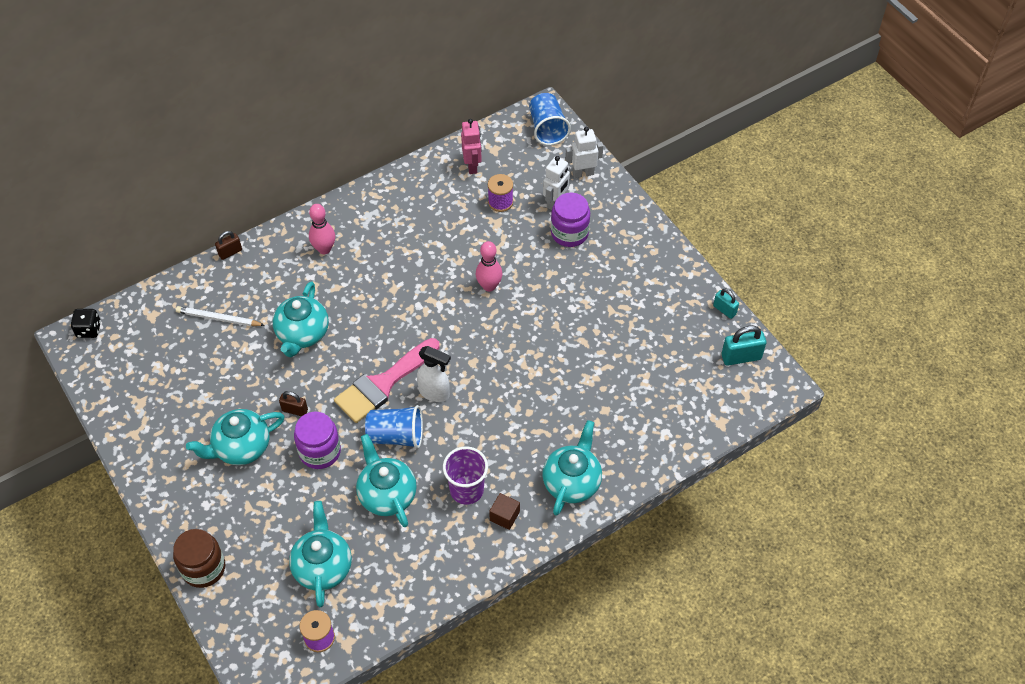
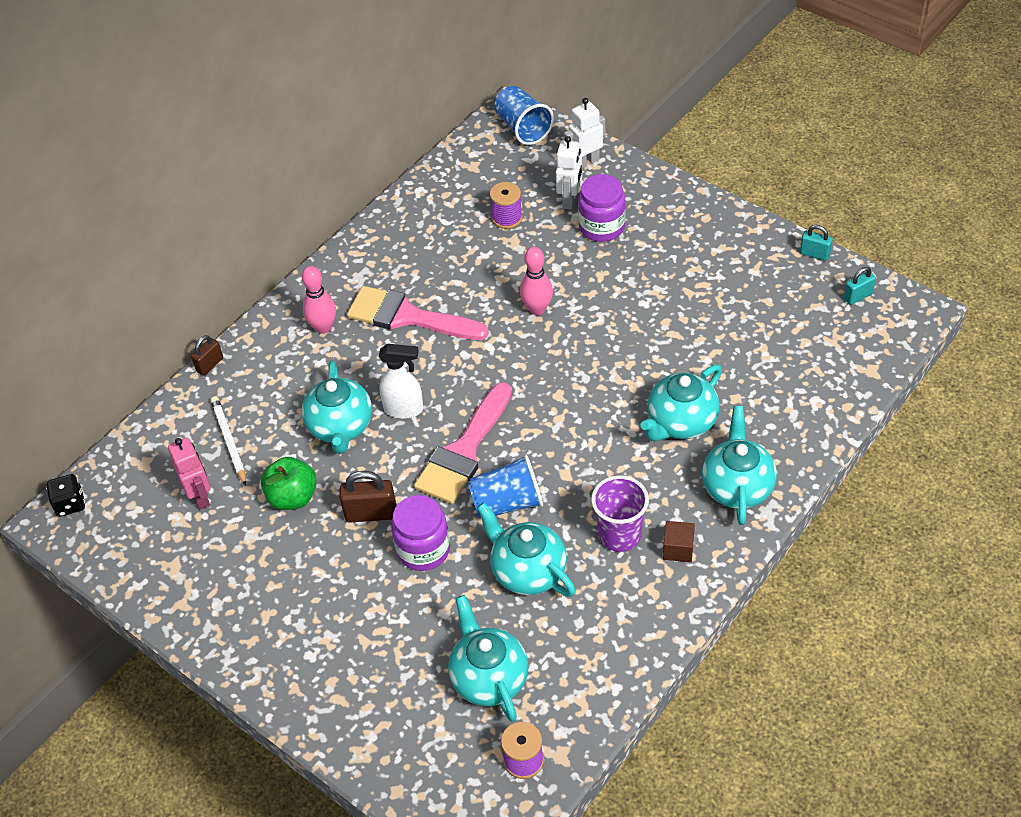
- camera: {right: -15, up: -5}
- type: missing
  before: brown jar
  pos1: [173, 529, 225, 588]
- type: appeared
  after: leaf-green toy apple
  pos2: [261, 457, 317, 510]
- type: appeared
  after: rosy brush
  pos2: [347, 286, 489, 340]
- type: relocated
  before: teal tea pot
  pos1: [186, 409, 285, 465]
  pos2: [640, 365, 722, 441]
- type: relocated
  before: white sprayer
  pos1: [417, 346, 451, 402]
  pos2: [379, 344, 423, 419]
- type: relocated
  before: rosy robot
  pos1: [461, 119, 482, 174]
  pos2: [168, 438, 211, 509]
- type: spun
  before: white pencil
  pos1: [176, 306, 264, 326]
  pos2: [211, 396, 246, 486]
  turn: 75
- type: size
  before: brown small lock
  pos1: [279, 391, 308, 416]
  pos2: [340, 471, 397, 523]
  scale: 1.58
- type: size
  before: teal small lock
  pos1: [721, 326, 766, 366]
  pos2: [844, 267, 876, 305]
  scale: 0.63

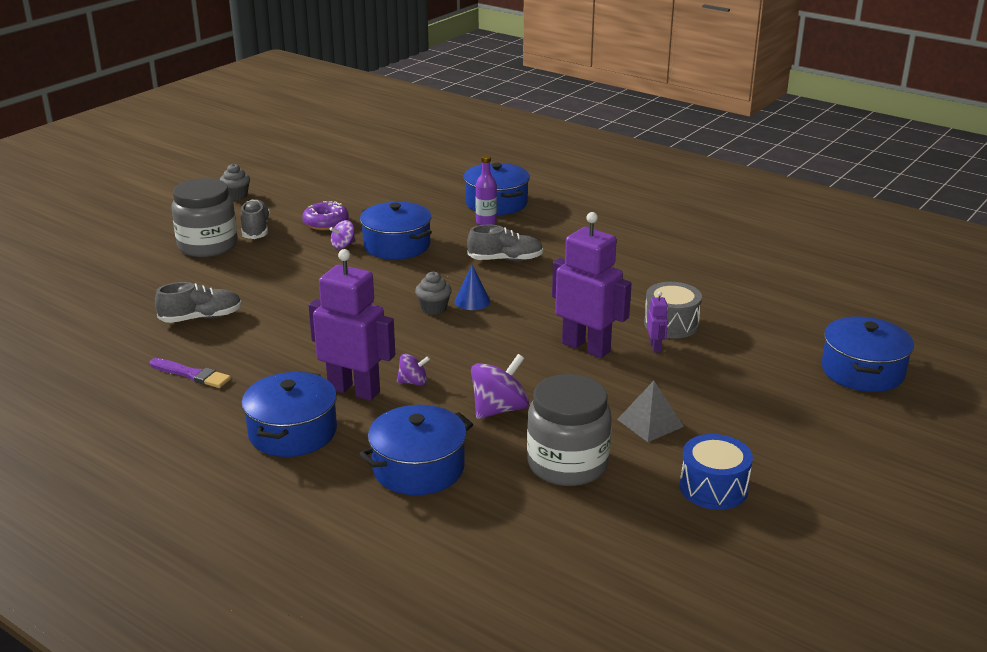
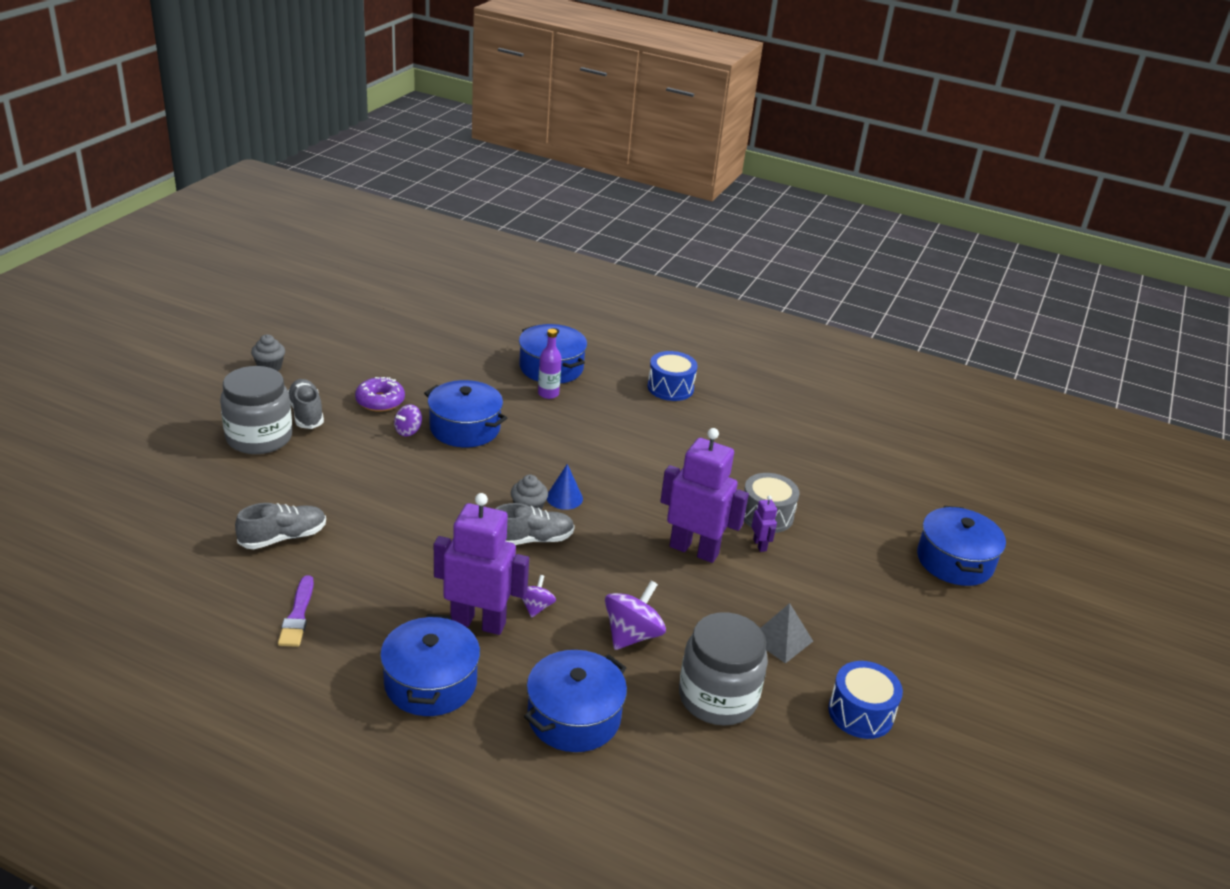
- camera: {right: -15, up: 5}
- type: appeared
  after: royal blue drum
  pos2: [648, 351, 698, 401]
- type: relocated
  before: gray sneaker
  pos1: [467, 225, 543, 261]
  pos2: [495, 503, 575, 545]
- type: spun
  before: royal purple brush
  pos1: [150, 358, 231, 388]
  pos2: [278, 575, 314, 647]
  turn: 75
- type: spun
  before: royal purple whirligig
  pos1: [397, 354, 430, 386]
  pos2: [521, 575, 556, 618]
  turn: -60

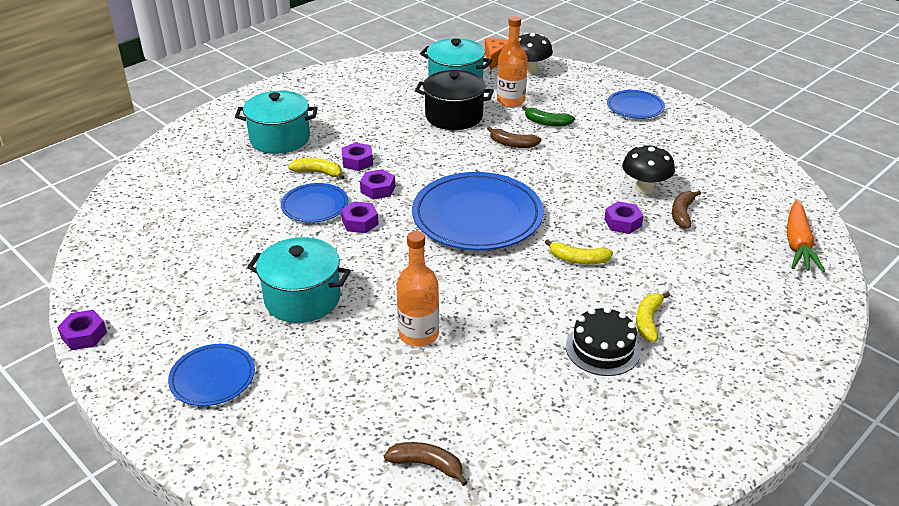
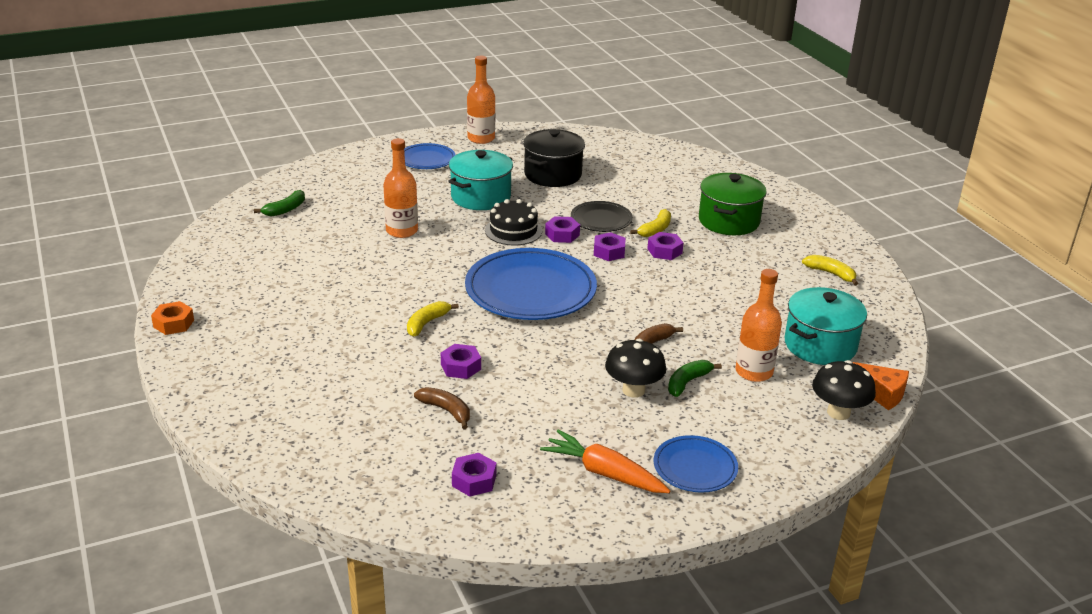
- camera: {right: 110, up: -5}
- type: appeared
  after: orange-coloured hexagon nut
  pos2: [151, 301, 194, 335]
- type: appeared
  after: orange-coloured bottle
  pos2: [467, 56, 495, 144]
- type: relocated
  before: royal purple hexagon nut
  pos1: [57, 310, 107, 350]
  pos2: [452, 453, 496, 497]
- type: relocated
  before: black pot
  pos1: [415, 70, 494, 130]
  pos2: [523, 129, 585, 187]
- type: relocated
  before: black gateau
  pos1: [566, 307, 641, 376]
  pos2: [485, 199, 542, 246]
- type: relocated
  before: black toadstool
  pos1: [622, 145, 675, 194]
  pos2: [605, 339, 666, 398]
- type: relocated
  before: yellow banana
  pos1: [636, 292, 670, 342]
  pos2: [802, 255, 858, 286]
- type: relocated
  before: orange-coloured root vegetable
  pos1: [787, 200, 825, 272]
  pos2: [540, 430, 670, 493]
- type: colour
  before: teal pot
  after: leaf-green pot
  pos1: [235, 91, 318, 154]
  pos2: [699, 173, 767, 235]
- type: colour
  before: royal blue flat dish
  after: black flat dish
  pos1: [281, 183, 348, 223]
  pos2: [571, 201, 633, 232]
- type: colour
  before: brown banana
  after: leaf-green banana
  pos1: [384, 442, 468, 486]
  pos2: [254, 190, 305, 217]

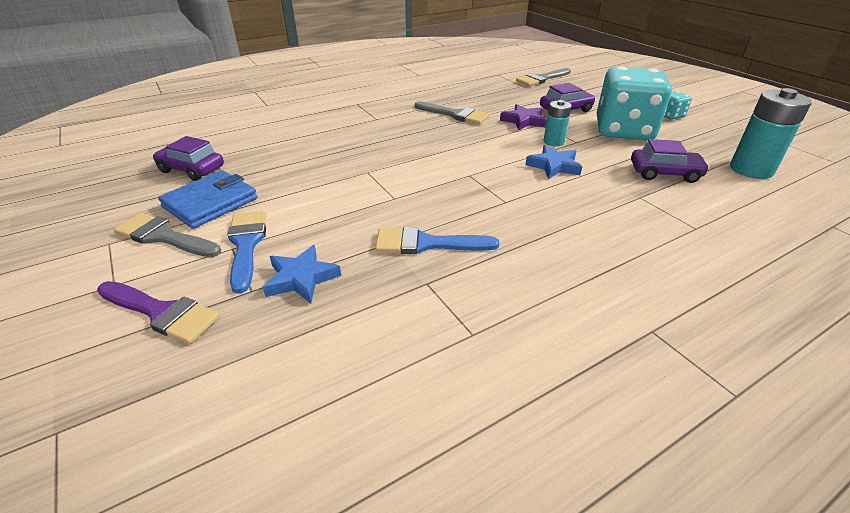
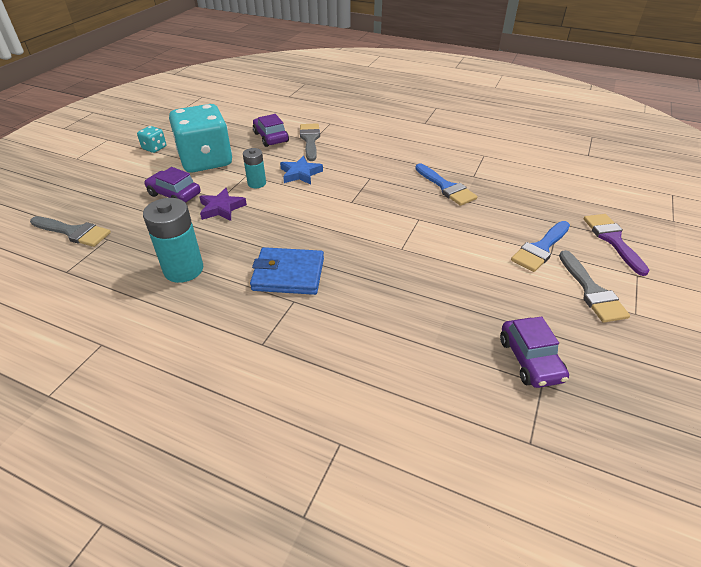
- camera: {right: -125, up: 5}
- type: missing
  before: royal blue star shape
  pos1: [263, 245, 341, 304]
- type: relocated
  before: royal blue wallet
  pos1: [158, 170, 258, 229]
  pos2: [250, 247, 324, 295]
- type: relocated
  before: gray brush
  pos1: [415, 101, 489, 124]
  pos2: [300, 123, 320, 161]
- type: relocated
  before: teal AA battery
  pos1: [730, 88, 812, 179]
  pos2: [143, 198, 204, 283]

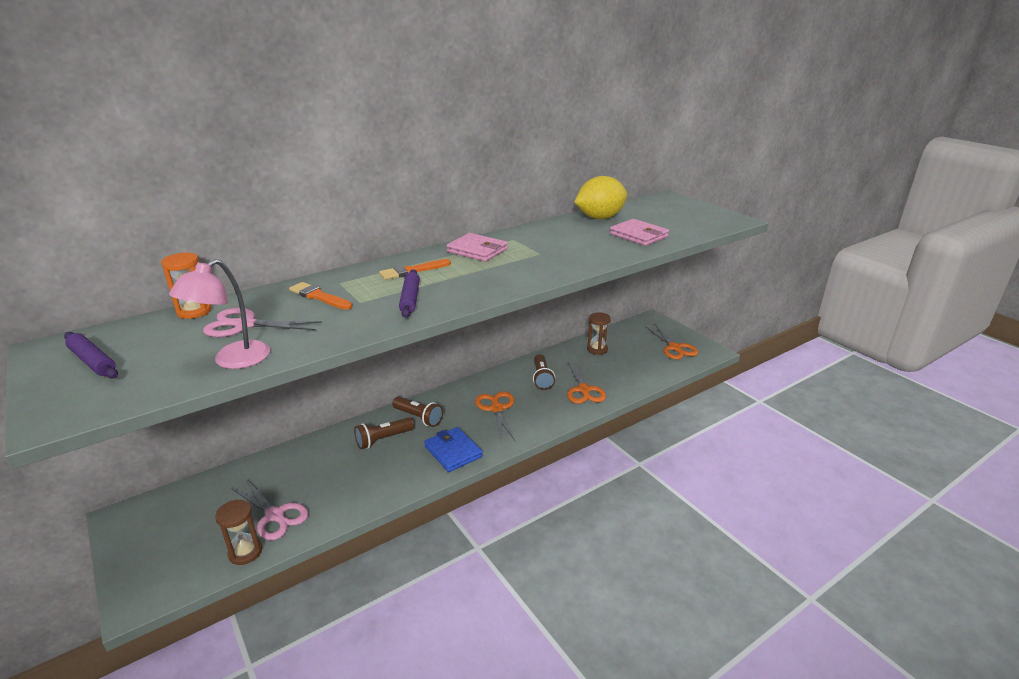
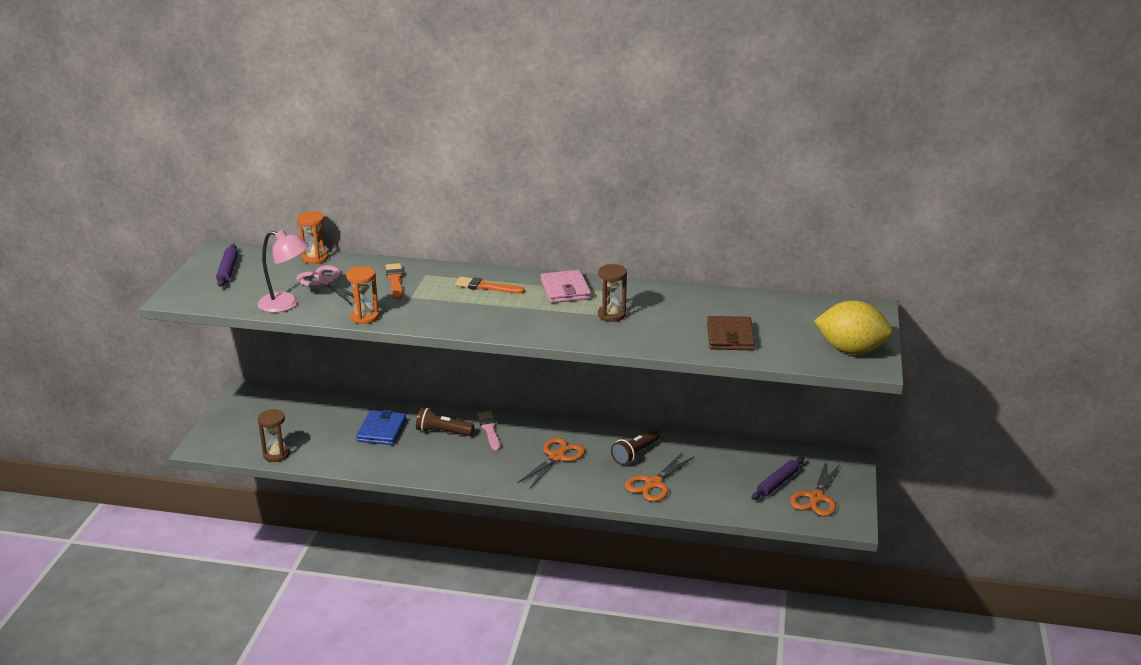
- camera: {right: 45, up: 0}
- type: missing
  before: rosy pair of scissors
  pos1: [231, 480, 308, 540]
- type: appeared
  after: orange-coloured sand timer
  pos2: [346, 266, 379, 324]
- type: relocated
  before: royal purple dough roller
  pos1: [399, 269, 420, 318]
  pos2: [751, 457, 804, 500]
- type: relocated
  before: royal blue wallet
  pos1: [424, 427, 483, 472]
  pos2: [356, 409, 406, 445]
- type: relocated
  before: yellow lemon
  pos1: [575, 176, 627, 219]
  pos2: [814, 300, 893, 354]
- type: relocated
  before: brown sand timer
  pos1: [587, 312, 611, 355]
  pos2: [598, 264, 627, 322]
- type: exchanged
  before: brown flashlight
  after: rosy brush
  pos1: [392, 396, 443, 427]
  pos2: [477, 411, 500, 451]
- type: colour
  before: rosy wallet
  after: brown wallet
  pos1: [610, 219, 669, 246]
  pos2: [707, 316, 755, 350]
- type: spun
  before: rosy reading lamp
  pos1: [169, 259, 270, 369]
  pos2: [257, 230, 309, 313]
  turn: -150

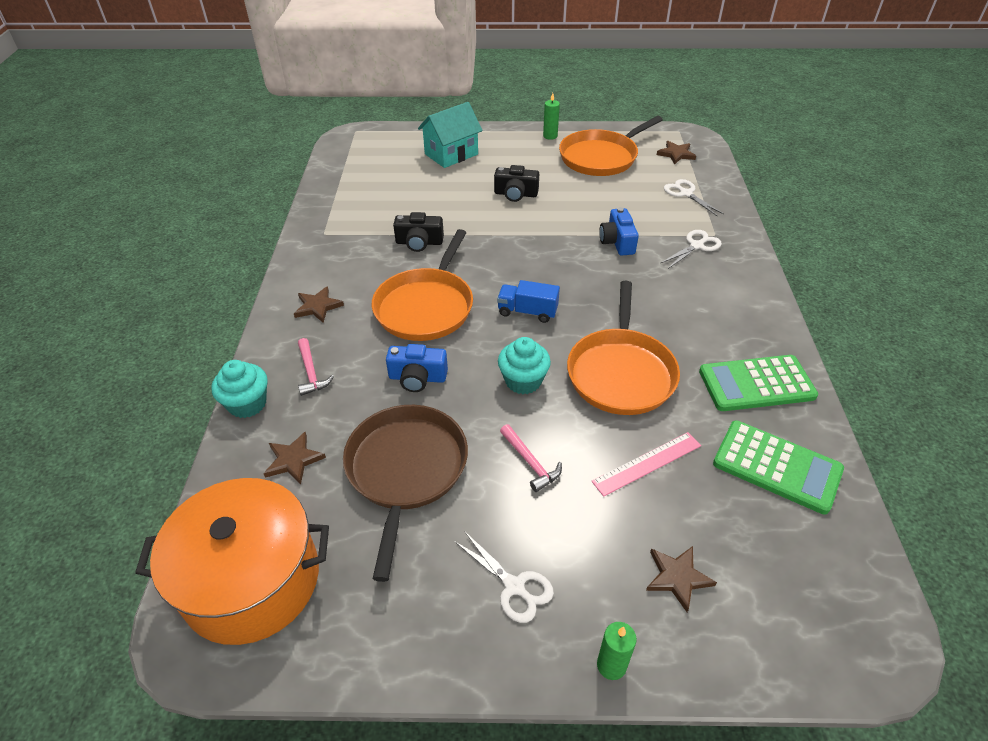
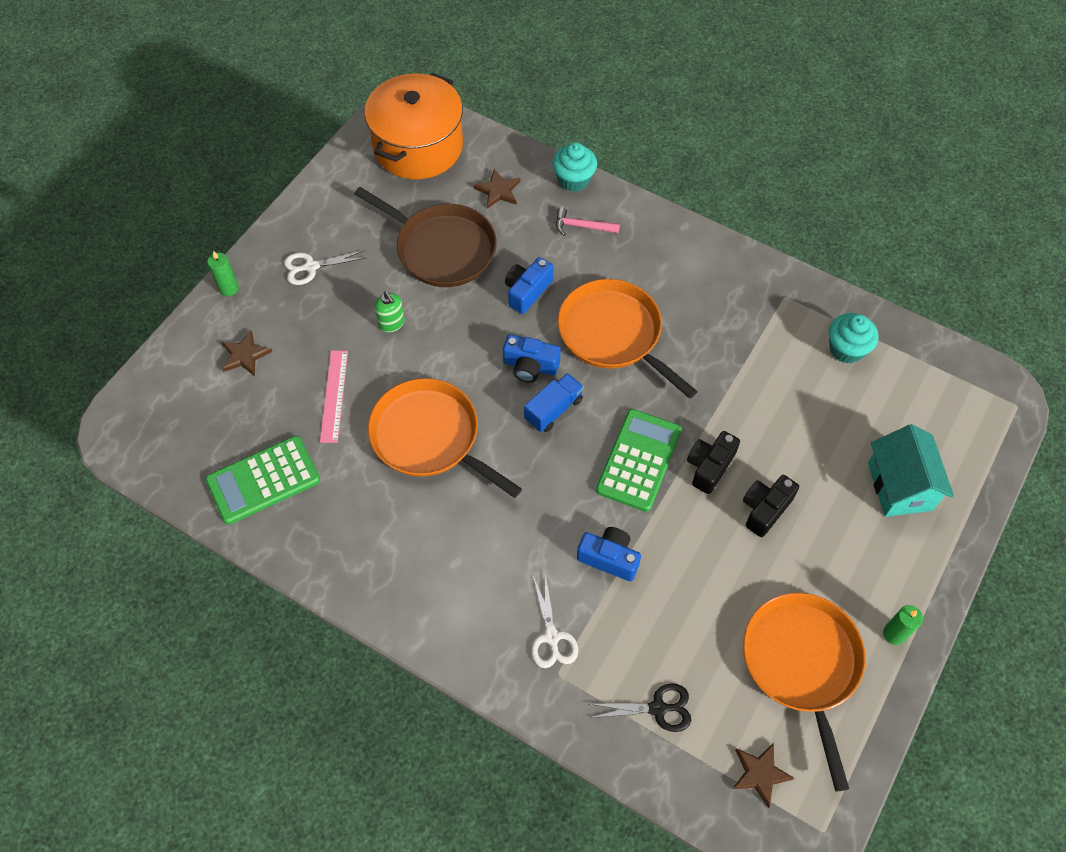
- camera: {right: 120, up: 15}
- type: missing
  before: brown star shape
  pos1: [294, 286, 344, 323]
- type: appeared
  after: royal blue compact camera
  pos2: [503, 334, 561, 383]
- type: relocated
  before: black compact camera
  pos1: [393, 212, 444, 252]
  pos2: [687, 431, 740, 494]
- type: relocated
  before: teal muffin
  pos1: [498, 337, 551, 394]
  pos2: [829, 313, 879, 364]
- type: relocated
  before: leaf-green calculator
  pos1: [699, 355, 818, 411]
  pos2: [596, 409, 682, 512]
- type: exchanged
  before: rosy claw hammer
  after: leaf-green soap pump
  pos1: [500, 424, 562, 492]
  pos2: [375, 291, 405, 332]
- type: colour
  before: white pair of scissors
  after: black pair of scissors
  pos1: [664, 179, 724, 216]
  pos2: [589, 683, 691, 732]

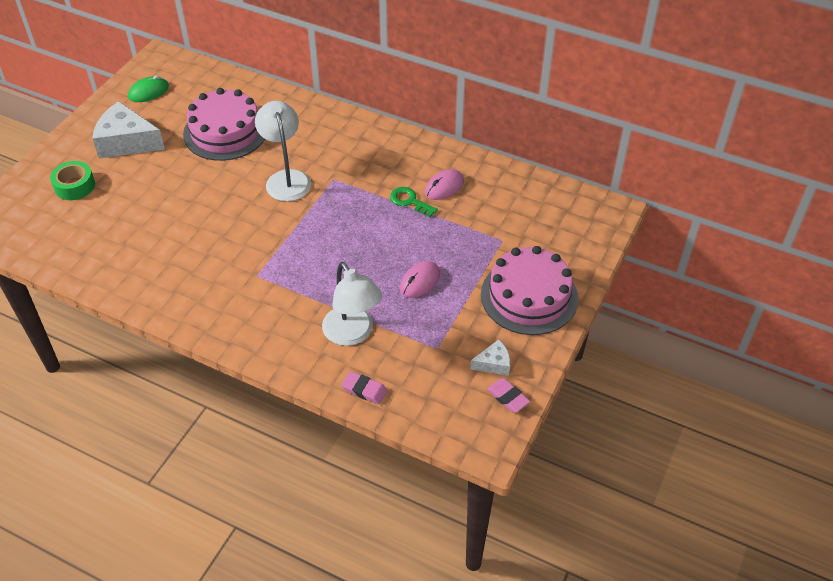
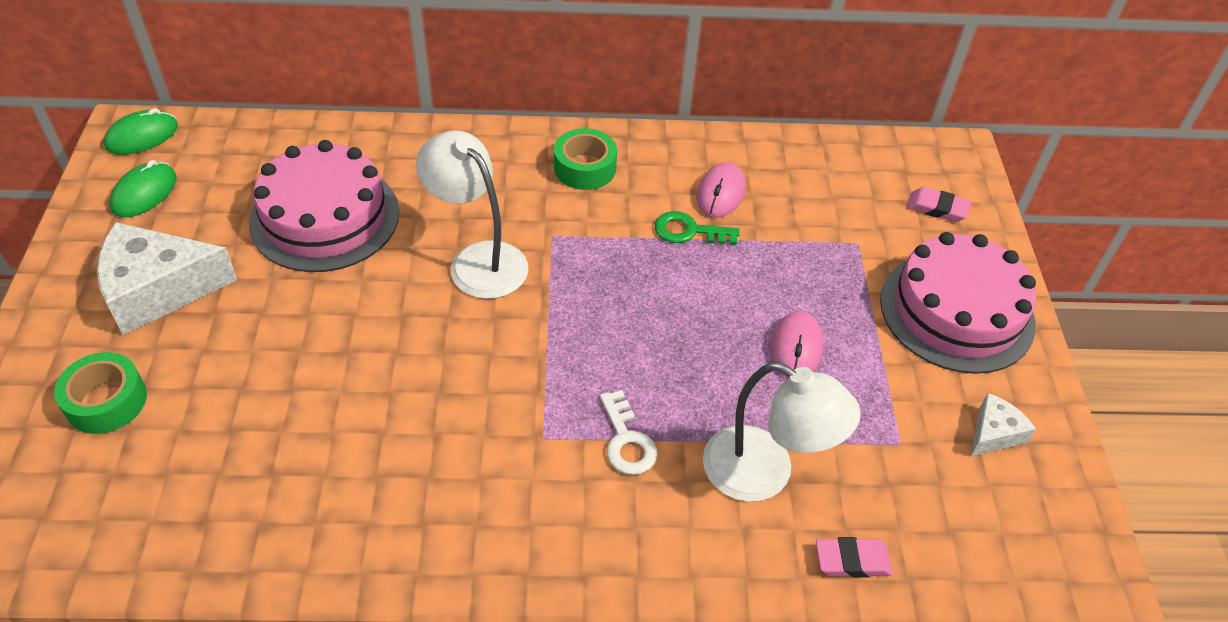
- camera: {right: -30, up: 0}
- type: appeared
  after: leaf-green computer mouse
  pos2: [104, 108, 178, 155]
- type: appeared
  after: leaf-green tape
  pos2: [554, 128, 617, 190]
- type: appeared
  after: white key
  pos2: [600, 390, 658, 475]
- type: relocated
  before: rosy gum eraser
  pos1: [487, 378, 530, 412]
  pos2: [907, 187, 971, 222]

